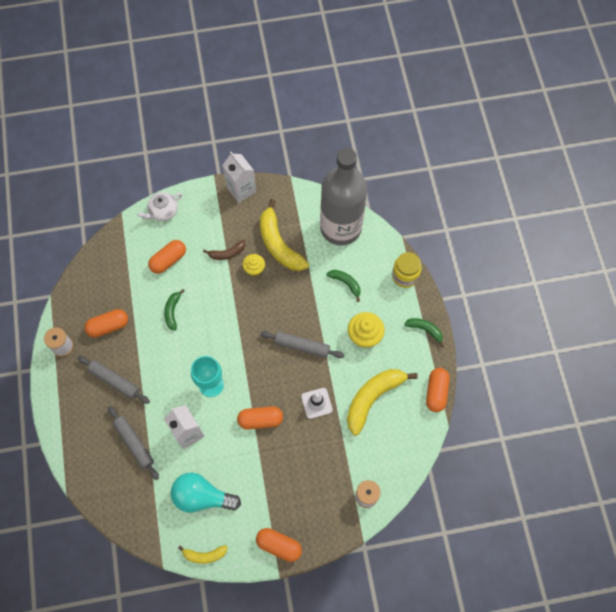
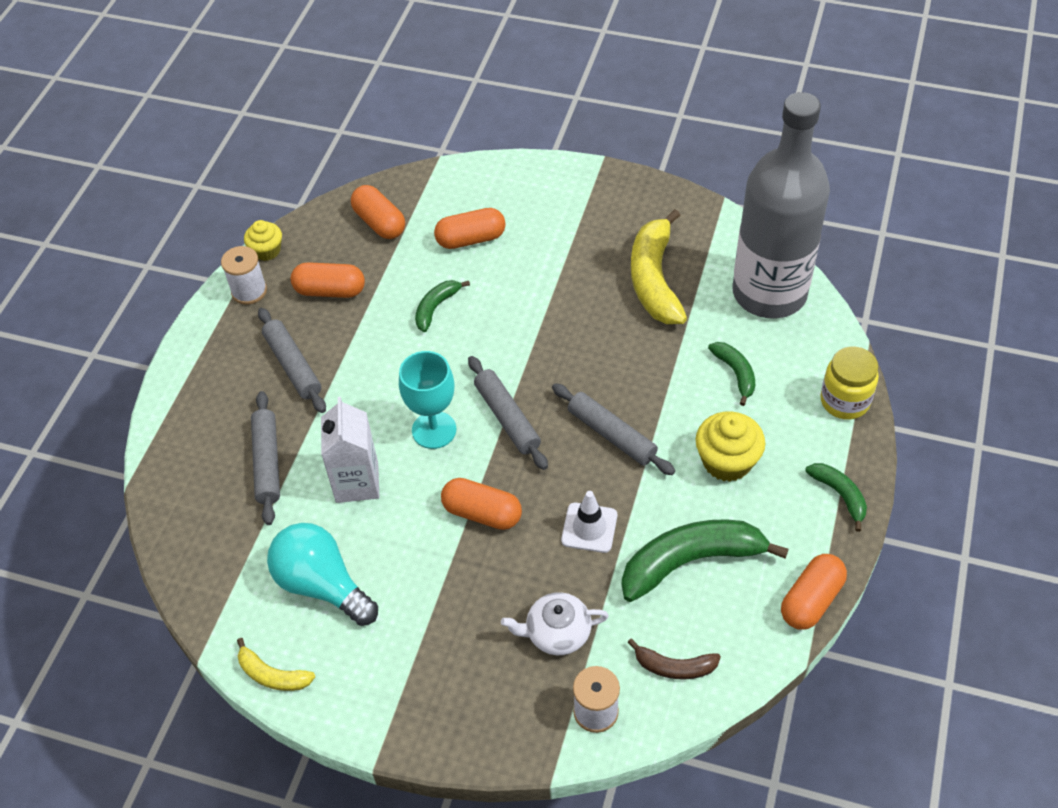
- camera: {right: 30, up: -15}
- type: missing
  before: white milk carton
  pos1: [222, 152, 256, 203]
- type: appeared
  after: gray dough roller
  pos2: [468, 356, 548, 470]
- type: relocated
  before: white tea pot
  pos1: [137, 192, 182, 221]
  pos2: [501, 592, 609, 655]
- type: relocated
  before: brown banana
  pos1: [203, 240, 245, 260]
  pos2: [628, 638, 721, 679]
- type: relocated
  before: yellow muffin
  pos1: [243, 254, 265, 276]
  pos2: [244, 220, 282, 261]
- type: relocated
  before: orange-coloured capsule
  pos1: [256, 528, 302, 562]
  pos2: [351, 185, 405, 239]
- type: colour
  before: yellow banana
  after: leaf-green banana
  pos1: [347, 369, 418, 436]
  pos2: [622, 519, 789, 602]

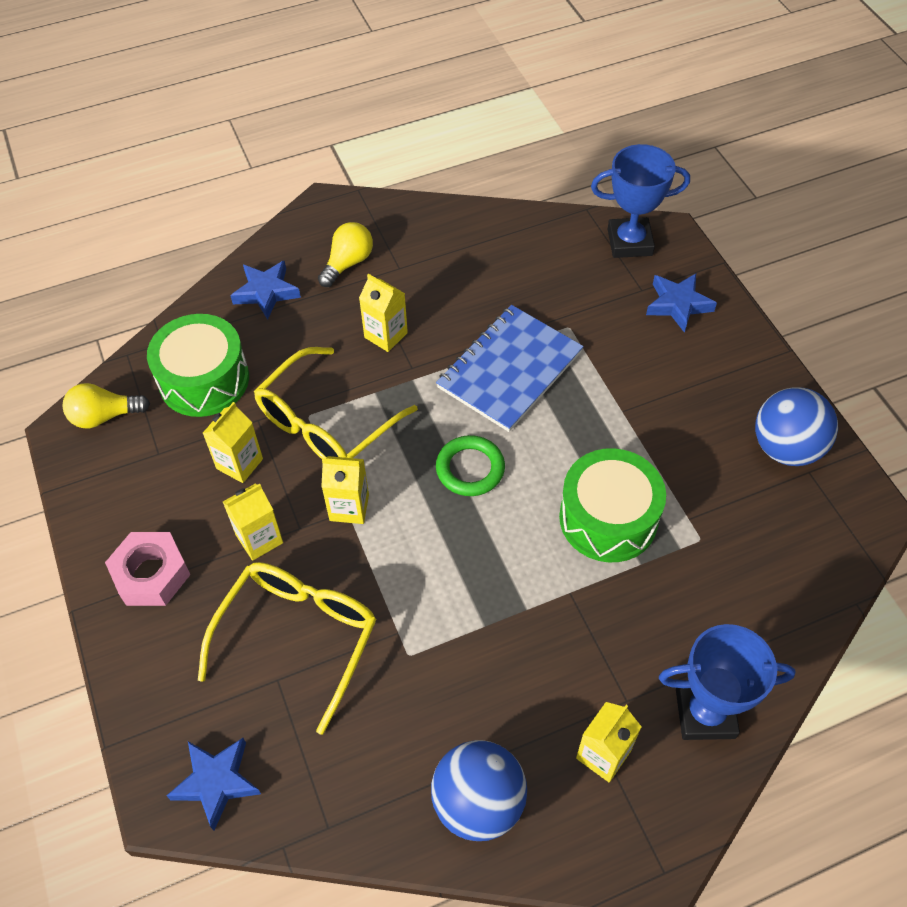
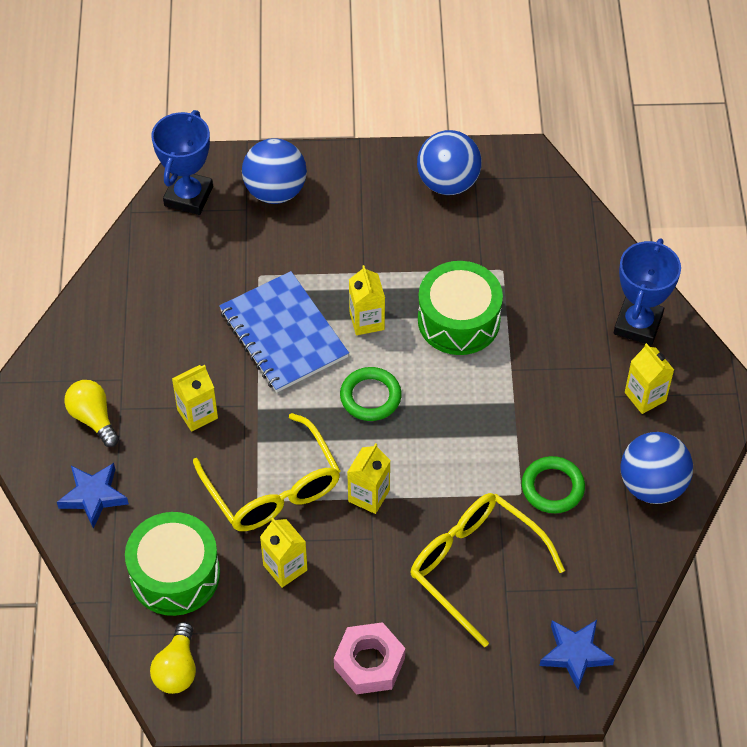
- camera: {right: -70, up: 0}
- type: appeared
  after: leaf-green hoop
  pos2: [522, 456, 585, 513]
- type: relocated
  before: yellow milk carton
  pos1: [223, 484, 283, 561]
  pos2: [349, 265, 385, 335]
- type: exchanged
  before: royal blue star shape
  after: royal blue sphere
  pos1: [646, 273, 717, 333]
  pos2: [242, 138, 307, 204]

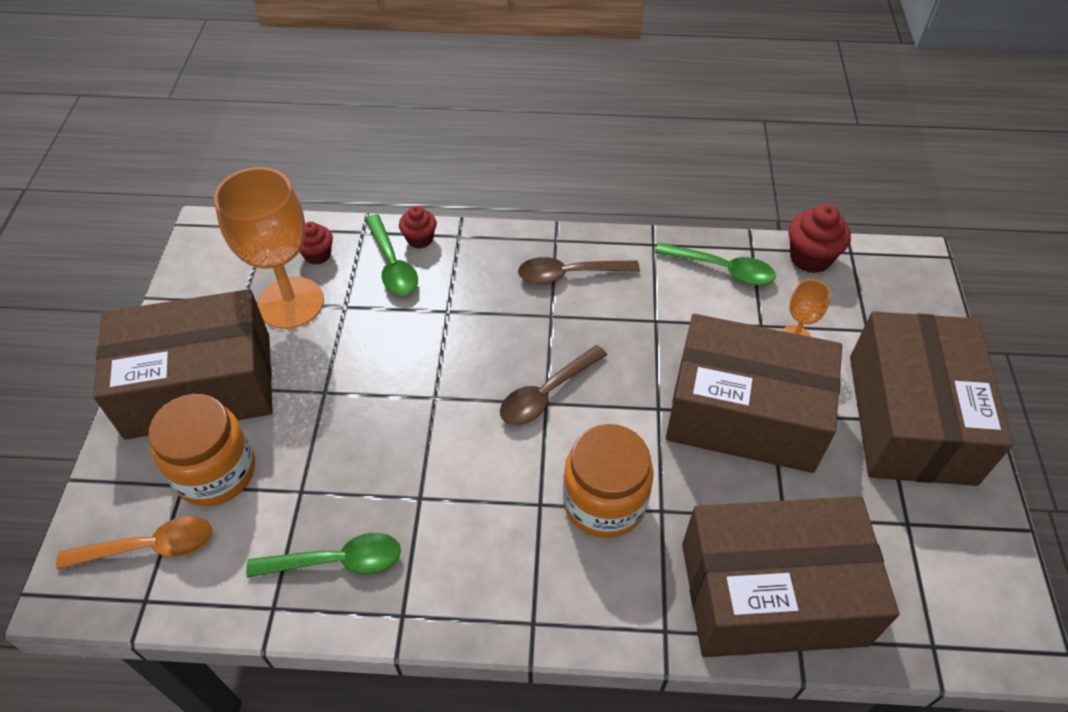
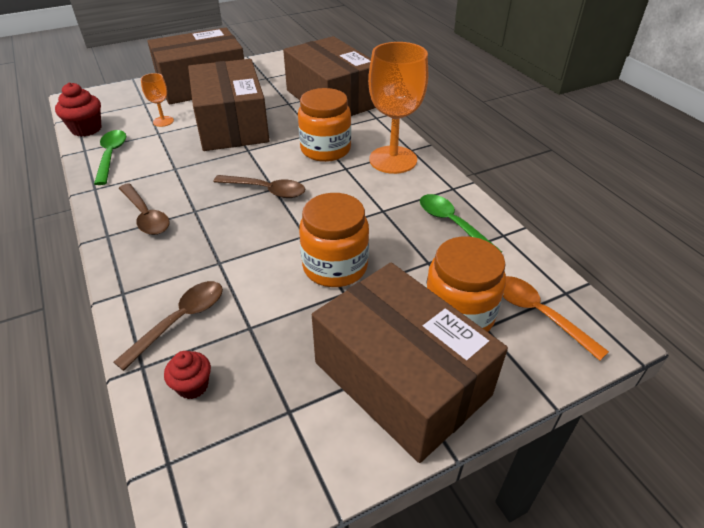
- camera: {right: -120, up: -10}
- type: missing
  before: crimson muffin
  pos1: [399, 206, 437, 249]
- type: appeared
  after: orange-coloured jar
  pos2: [299, 193, 369, 287]
- type: relocated
  before: orange-coloured wine glass
  pos1: [214, 167, 324, 329]
  pos2: [368, 42, 428, 174]
- type: colour
  before: leaf-green spoon
  after: brown spoon
  pos1: [365, 214, 418, 295]
  pos2: [114, 281, 223, 371]

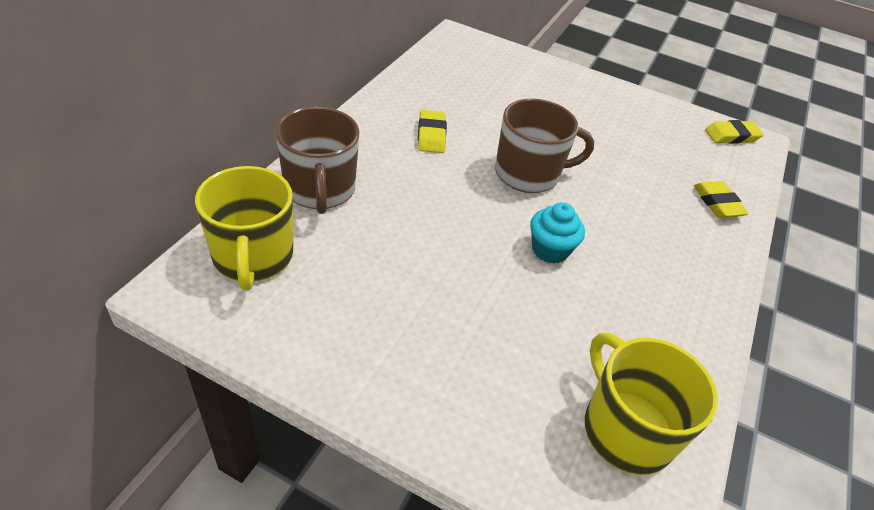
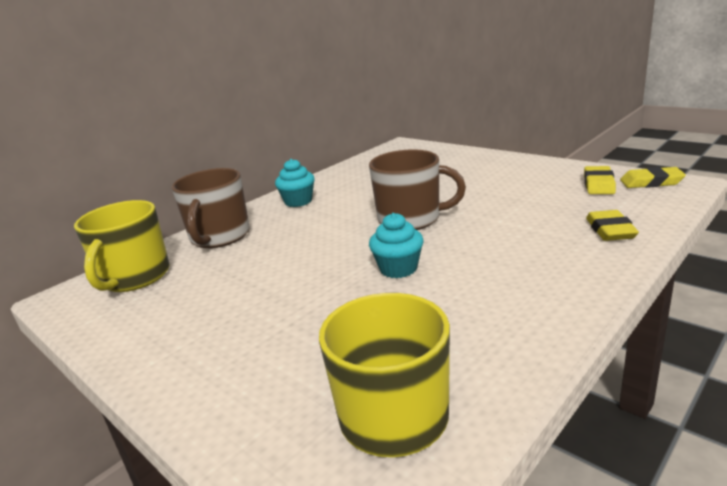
- camera: {right: 25, up: -20}
- type: appeared
  after: teal muffin
  pos2: [275, 159, 315, 207]
- type: relocated
  before: yellow gum eraser
  pos1: [418, 110, 447, 153]
  pos2: [584, 166, 616, 194]

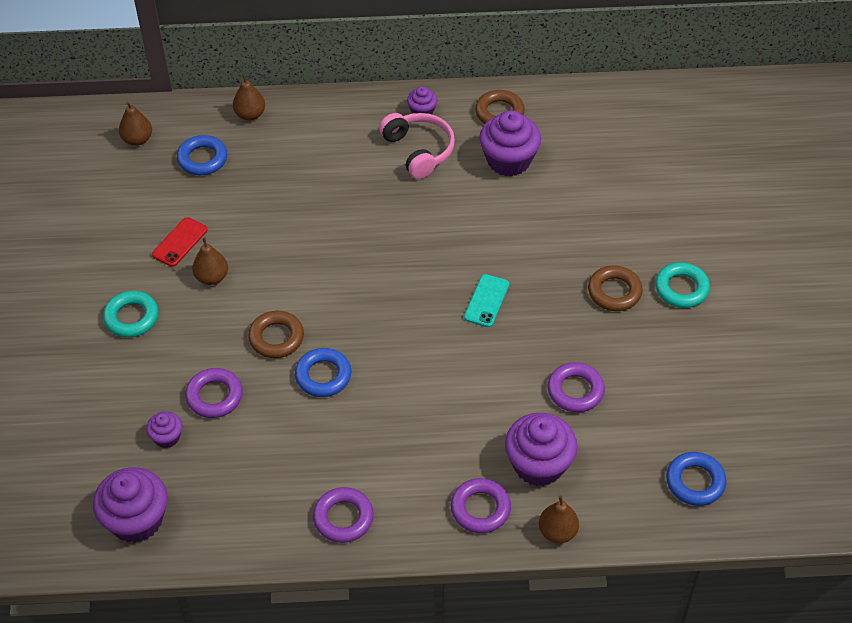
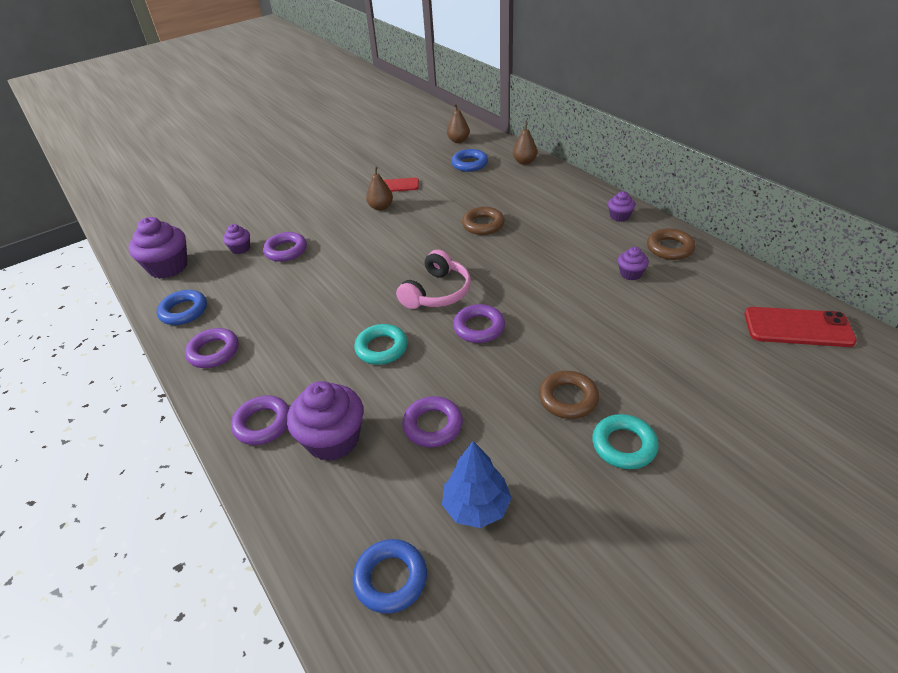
- camera: {right: 60, up: -10}
- type: missing
  before: brown pear fruit
  pos1: [539, 495, 579, 543]
- type: appeared
  after: royal blue toy tree
  pos2: [442, 441, 512, 528]
- type: appeared
  after: crimson phone
  pos2: [744, 307, 857, 347]
- type: relocated
  before: teal hoop
  pos1: [103, 291, 158, 337]
  pos2: [354, 324, 408, 365]
- type: relocated
  before: brown hoop
  pos1: [248, 311, 304, 358]
  pos2: [462, 207, 505, 235]
- type: relocated
  before: royal blue hoop
  pos1: [295, 348, 351, 397]
  pos2: [157, 290, 207, 325]
- type: relocated
  before: rosy over-ear headphones
  pos1: [379, 113, 455, 179]
  pos2: [396, 250, 471, 309]
- type: exchanged
  before: teal phone
  after: royal purple hoop
  pos1: [464, 274, 509, 327]
  pos2: [453, 304, 505, 343]
- type: size
  before: royal purple muffin
  pos1: [479, 110, 541, 176]
  pos2: [618, 247, 649, 280]
  scale: 0.51

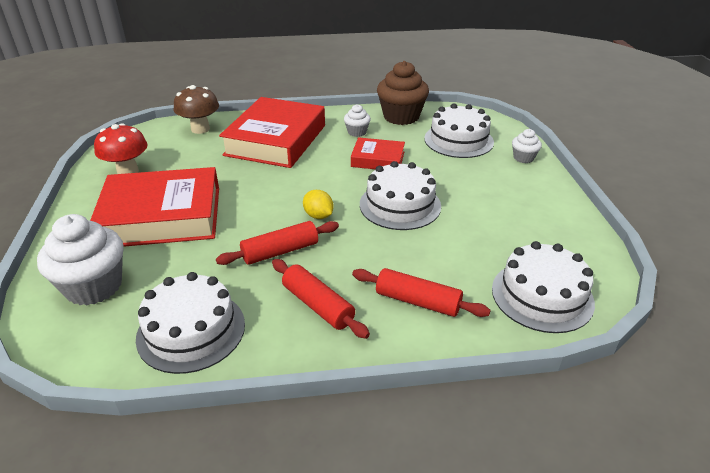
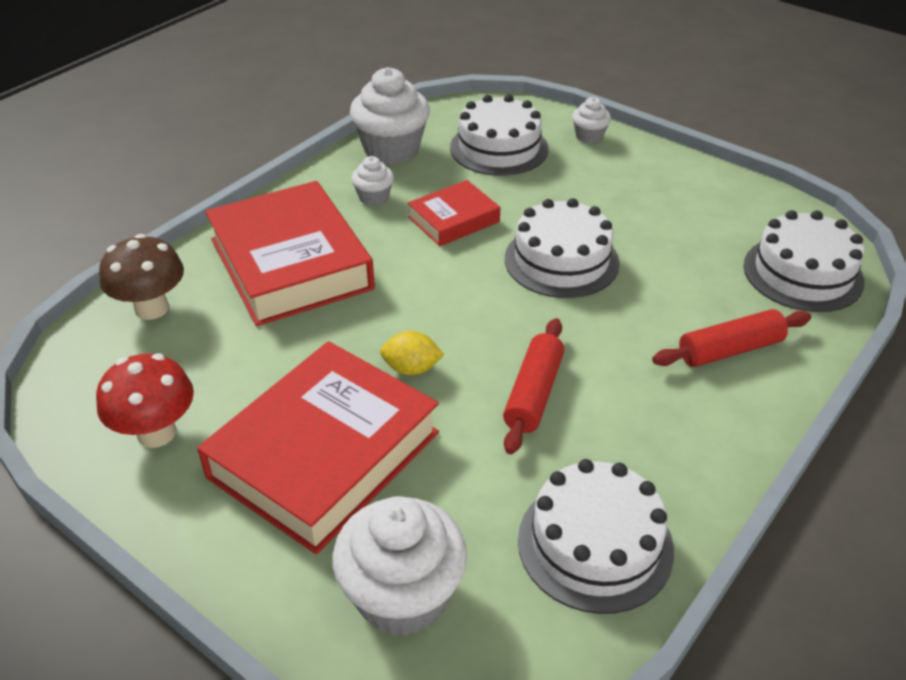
- camera: {right: -45, up: 5}
- type: missing
  before: crimson dough roller
  pos1: [272, 259, 370, 339]
- type: relocated
  before: yellow lemon
  pos1: [303, 190, 334, 219]
  pos2: [380, 331, 444, 375]
- type: colour
  before: brown muffin
  after: white muffin
  pos1: [377, 61, 429, 125]
  pos2: [350, 67, 430, 164]

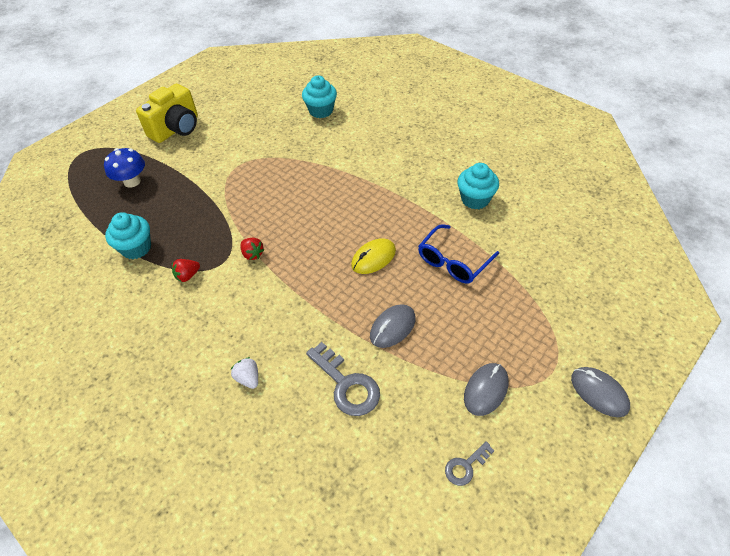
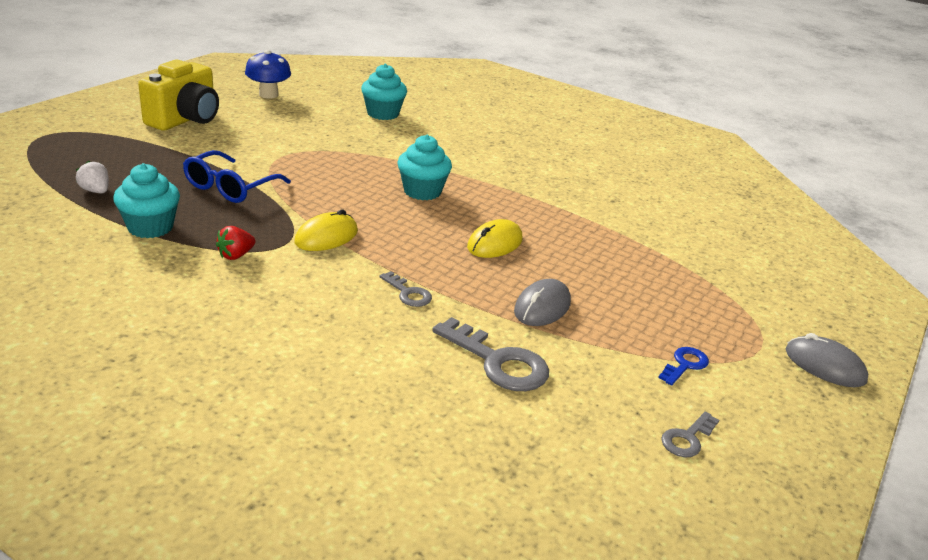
- camera: {right: -15, up: -20}
- type: appeared
  after: gray key
  pos2: [379, 271, 432, 307]
- type: relocated
  before: royal blue toadstool
  pos1: [104, 148, 145, 188]
  pos2: [245, 50, 291, 99]
- type: relocated
  before: white strawberry
  pos1: [231, 357, 258, 389]
  pos2: [76, 161, 109, 193]
- type: relocated
  before: royal blue spectacles
  pos1: [418, 224, 499, 284]
  pos2: [183, 150, 291, 203]
- type: relocated
  before: teal muffin
  pos1: [457, 163, 499, 209]
  pos2: [398, 135, 452, 200]
- type: exchanged
  before: crimson strawberry
  after: yellow computer mouse
  pos1: [241, 238, 264, 260]
  pos2: [294, 209, 358, 251]
- type: exchanged
  before: gray computer mouse
  after: royal blue key
  pos1: [464, 363, 508, 416]
  pos2: [658, 347, 709, 386]

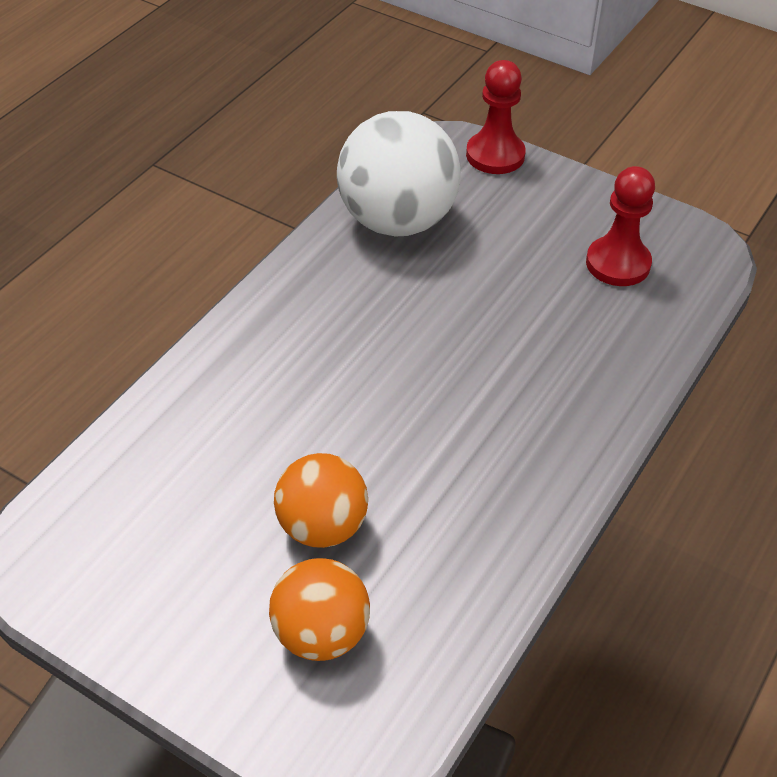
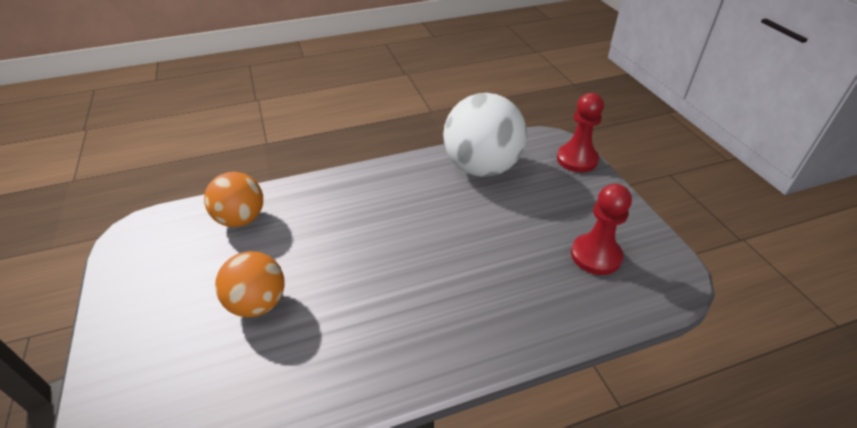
- camera: {right: 40, up: -5}
- type: relocated
  before: orange-coloured sphere
  pos1: [269, 558, 370, 661]
  pos2: [204, 172, 263, 227]

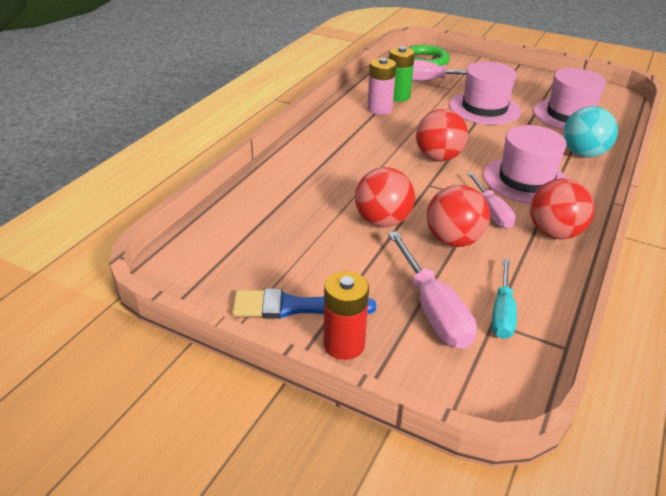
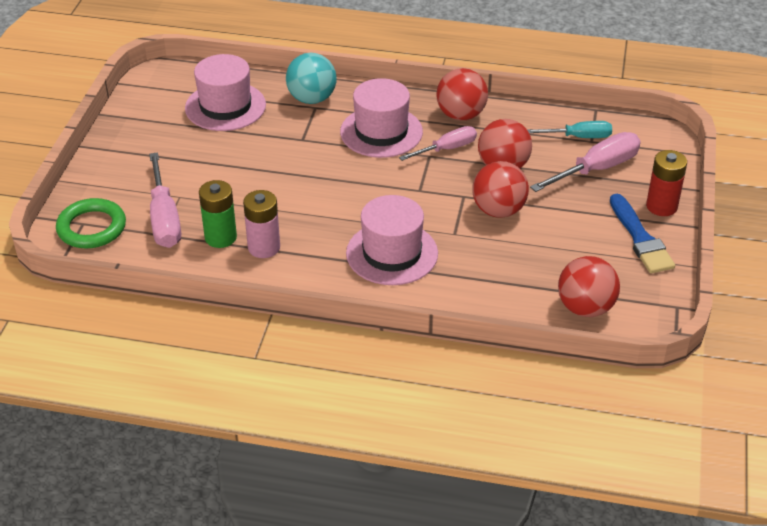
- camera: {right: -105, up: 5}
- type: relocated
  before: crimson sphere
  pos1: [416, 109, 468, 161]
  pos2: [558, 256, 620, 317]
- type: relocated
  before: rosy top hat
  pos1: [449, 62, 521, 125]
  pos2: [346, 195, 438, 285]

